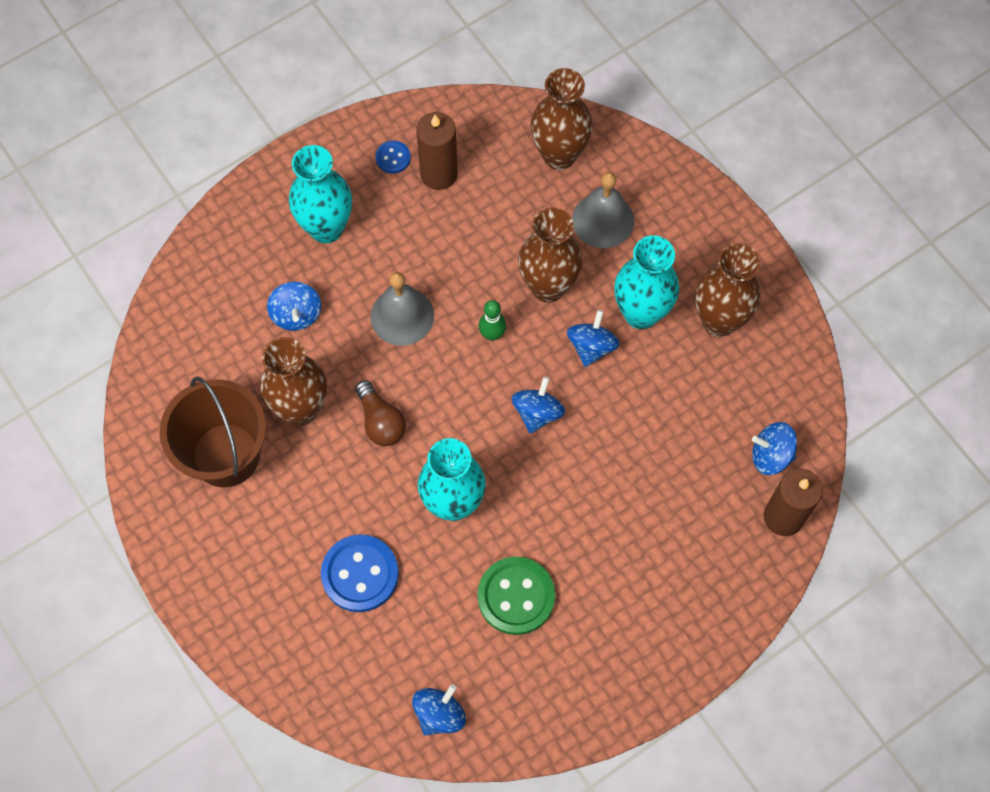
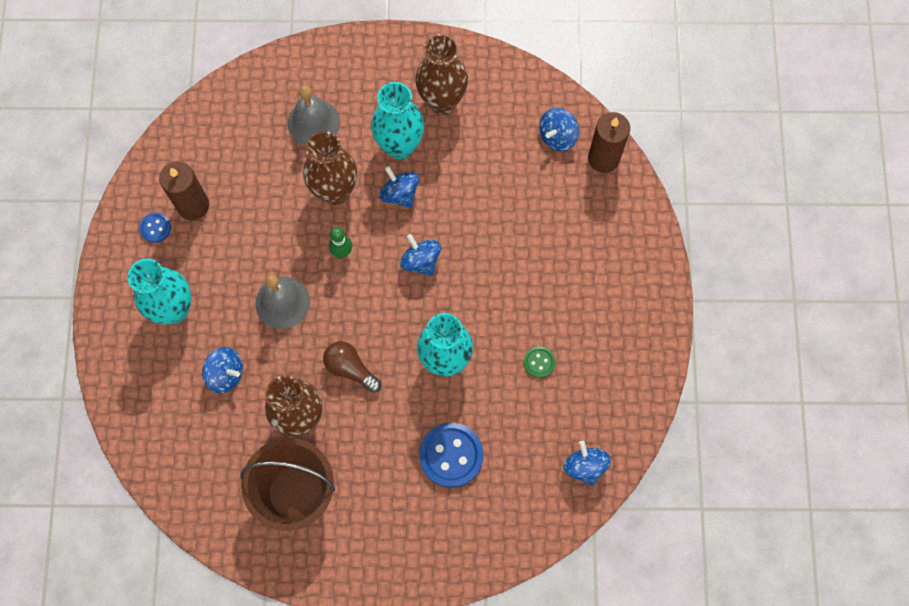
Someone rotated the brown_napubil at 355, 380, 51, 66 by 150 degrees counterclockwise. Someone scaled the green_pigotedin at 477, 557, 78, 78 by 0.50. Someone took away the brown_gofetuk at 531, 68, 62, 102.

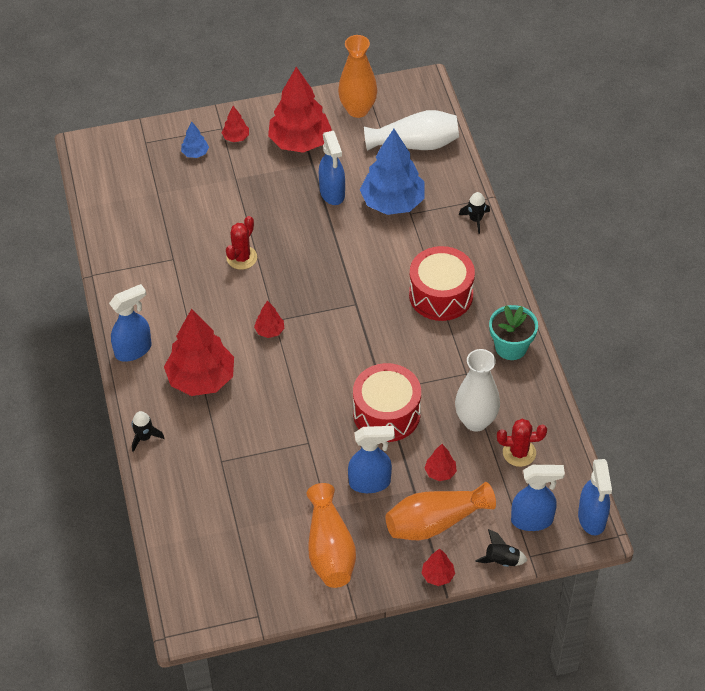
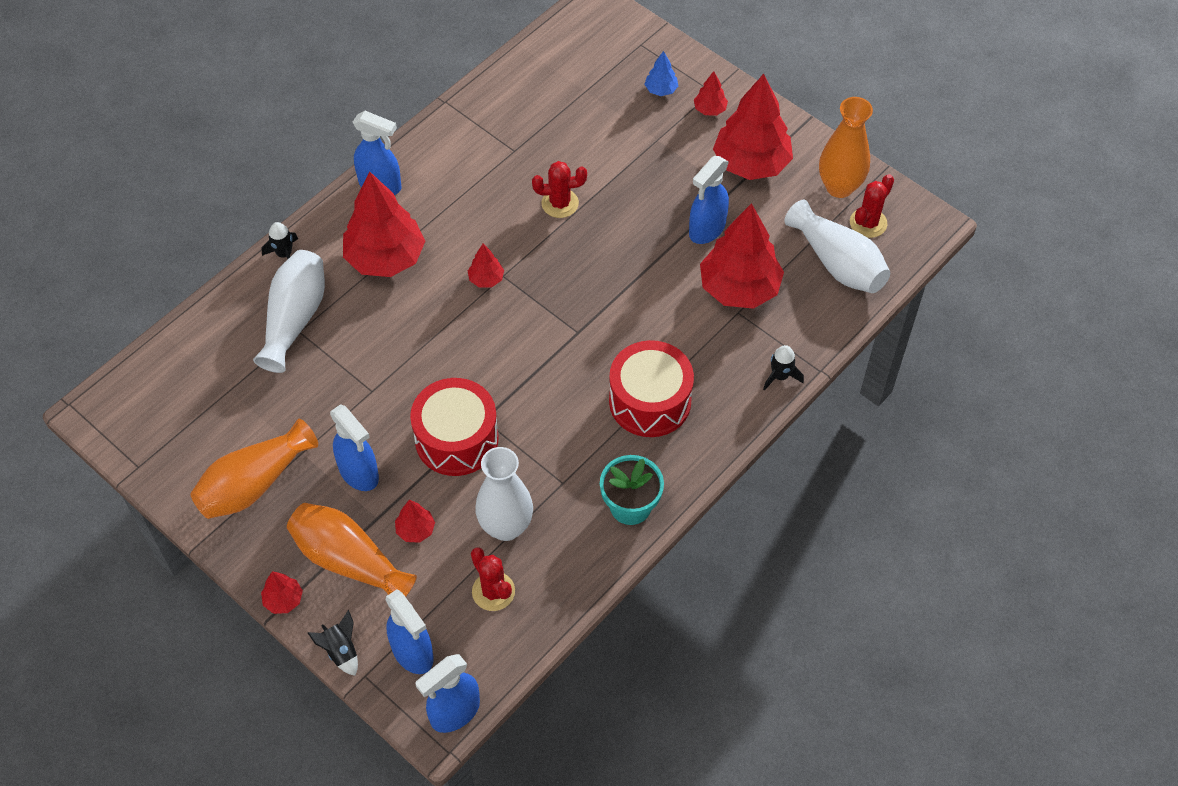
Someone put down the white_gofetuk at 253, 250, 72, 123. Someone repainted the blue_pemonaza at 360, 129, 65, 86, which became the red_pemonaza at 700, 203, 84, 106. Someone put down the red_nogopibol at 850, 174, 44, 64.

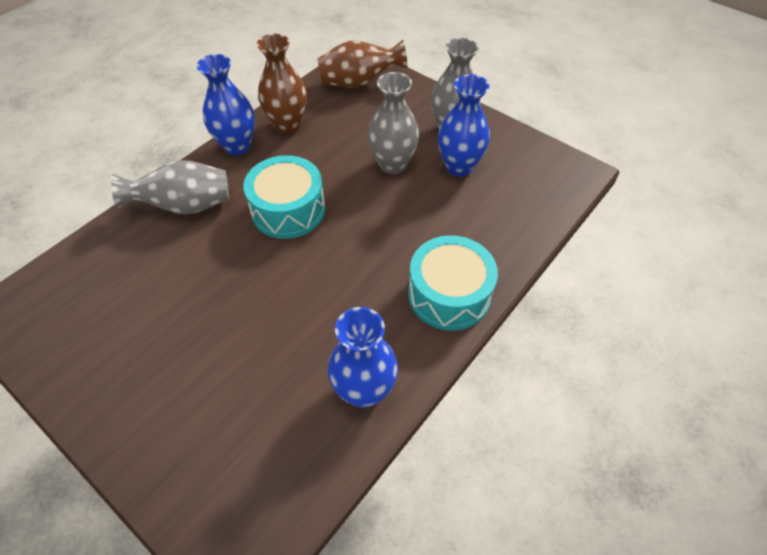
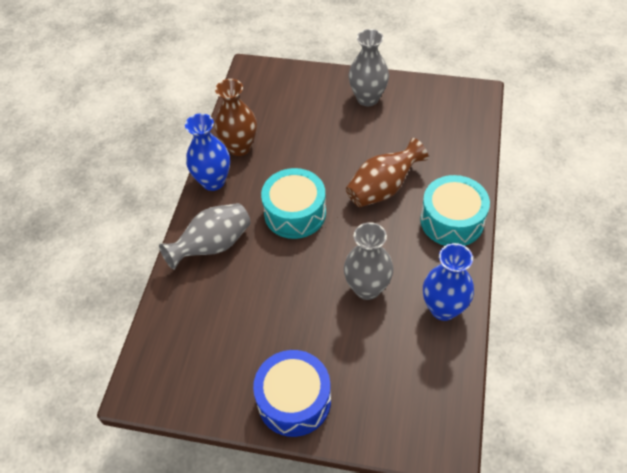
Someone put down the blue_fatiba at 253, 350, 78, 87. Someone carried the grey_gofetuk from 368, 72, 51, 102 to 344, 222, 49, 78. Someone carried the brown_gofetuk from 317, 40, 91, 48 to 346, 138, 83, 69. Someone took away the blue_gofetuk at 438, 74, 52, 103.

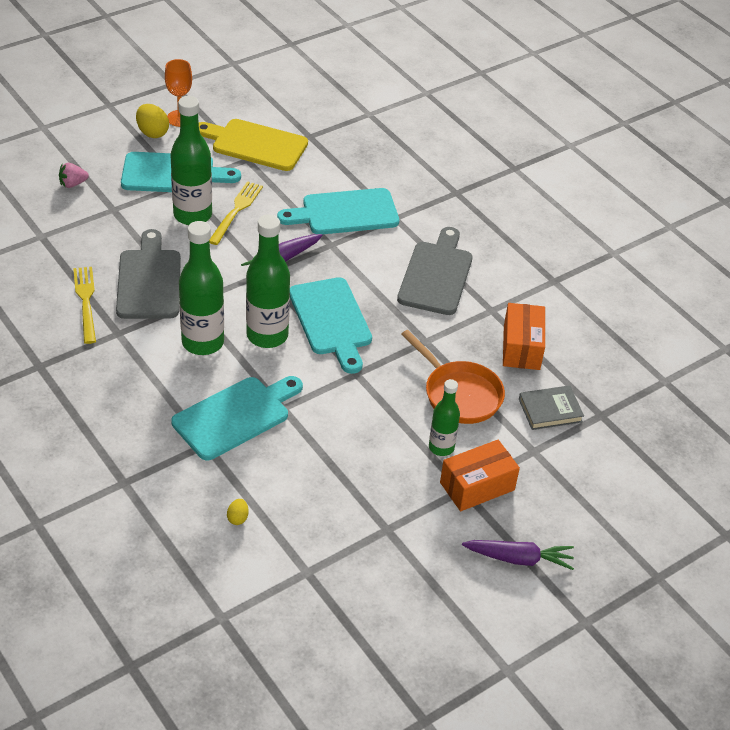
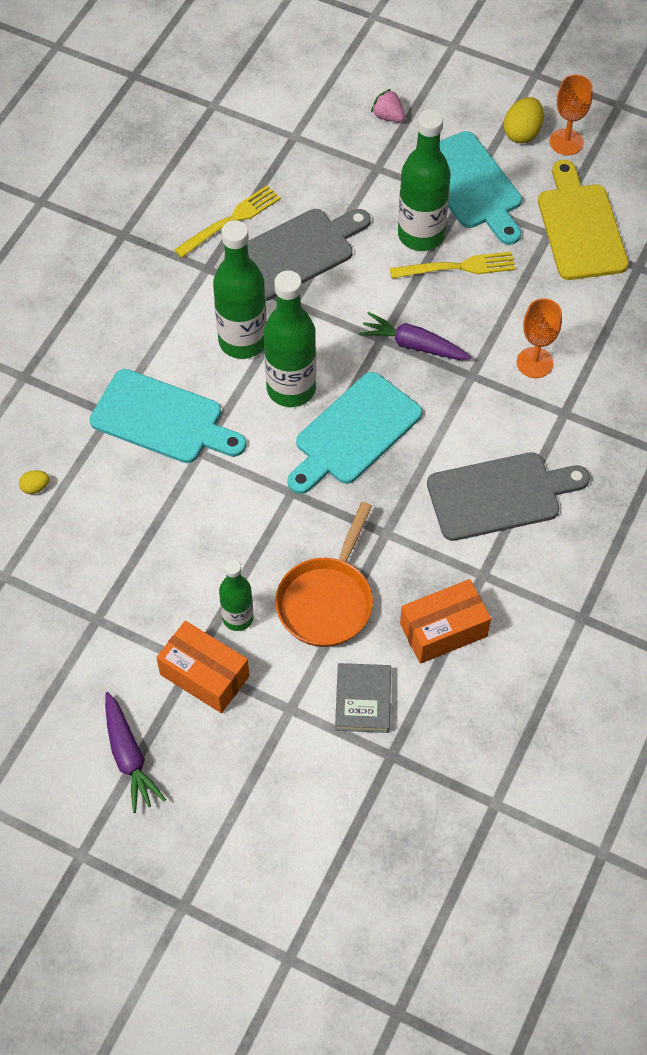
Someone rotated the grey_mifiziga at 519, 385, 65, 45 by 45 degrees clockwise. Someone swapped the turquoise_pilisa at 277, 188, 122, 46 for the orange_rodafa at 517, 298, 45, 80.

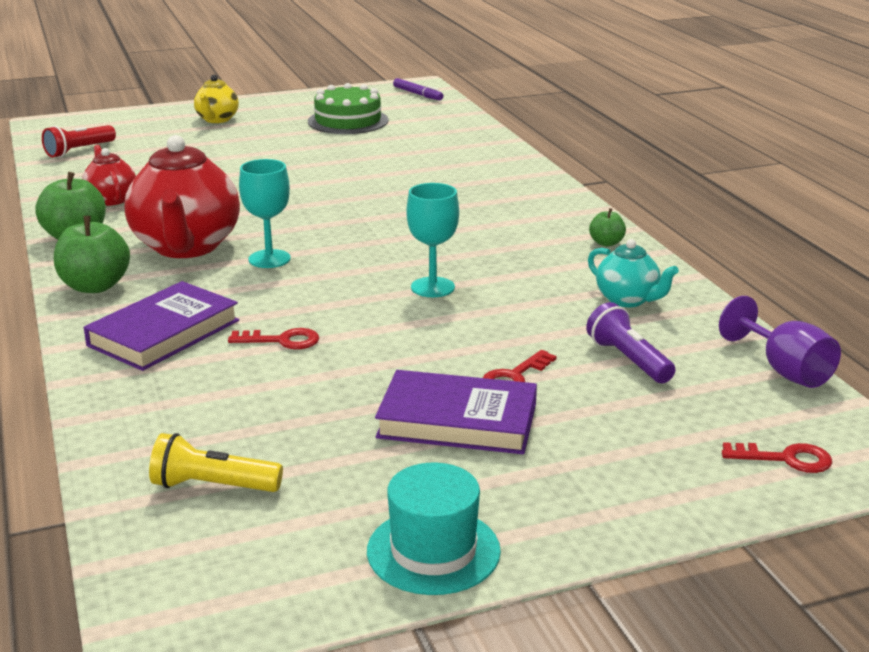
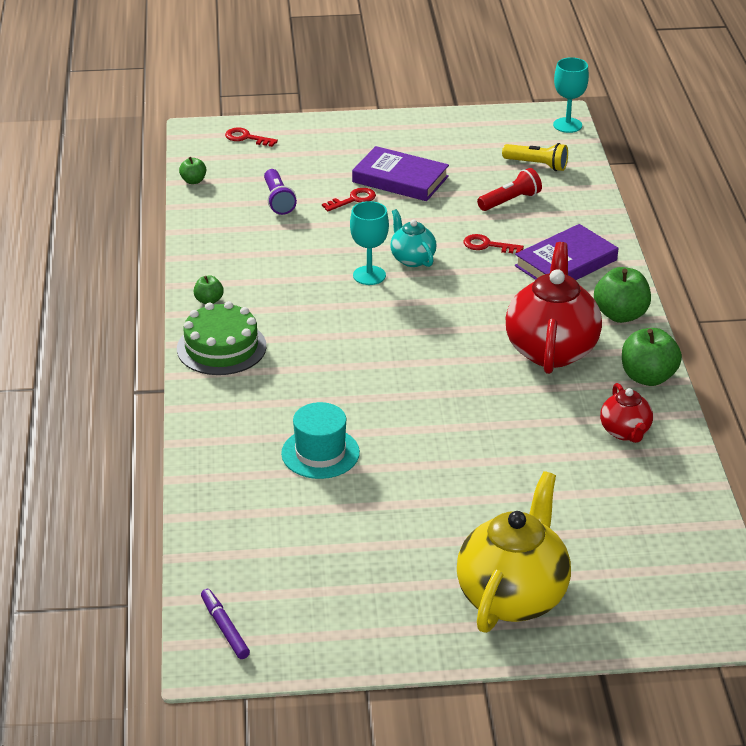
Someone carried the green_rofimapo from 308, 83, 81, 51 to 177, 301, 89, 74. Someone swapped the purple_rodafa at 719, 296, 122, 92 for the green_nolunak at 179, 157, 27, 27. Someone carried the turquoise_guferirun from 367, 463, 134, 132 to 281, 402, 79, 77. Someone carried the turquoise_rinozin from 588, 239, 91, 68 to 390, 209, 46, 58. Someone scaled the yellow_rinozin at 194, 75, 45, 48 by 1.93. Someone carried the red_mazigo from 42, 125, 74, 33 to 477, 168, 65, 43. Someone carried the turquoise_rodafa from 239, 159, 52, 109 to 553, 57, 36, 76.

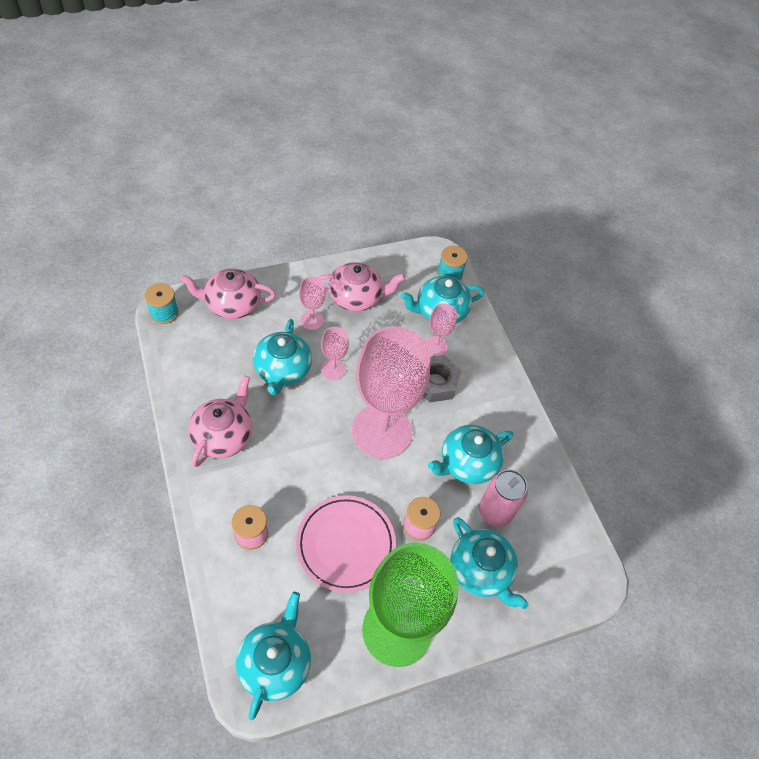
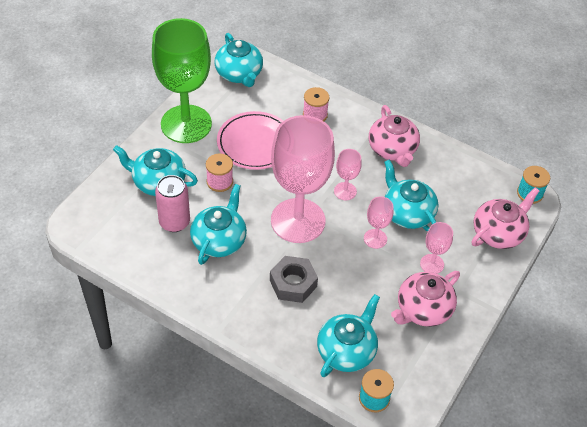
Someone carried the pink_rodafa from 425, 303, 32, 53 to 334, 149, 28, 51.

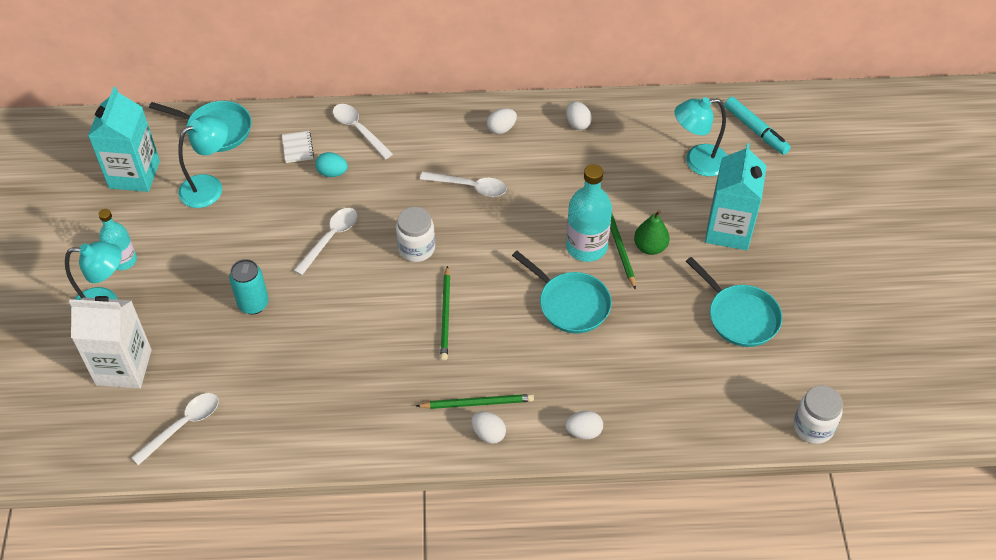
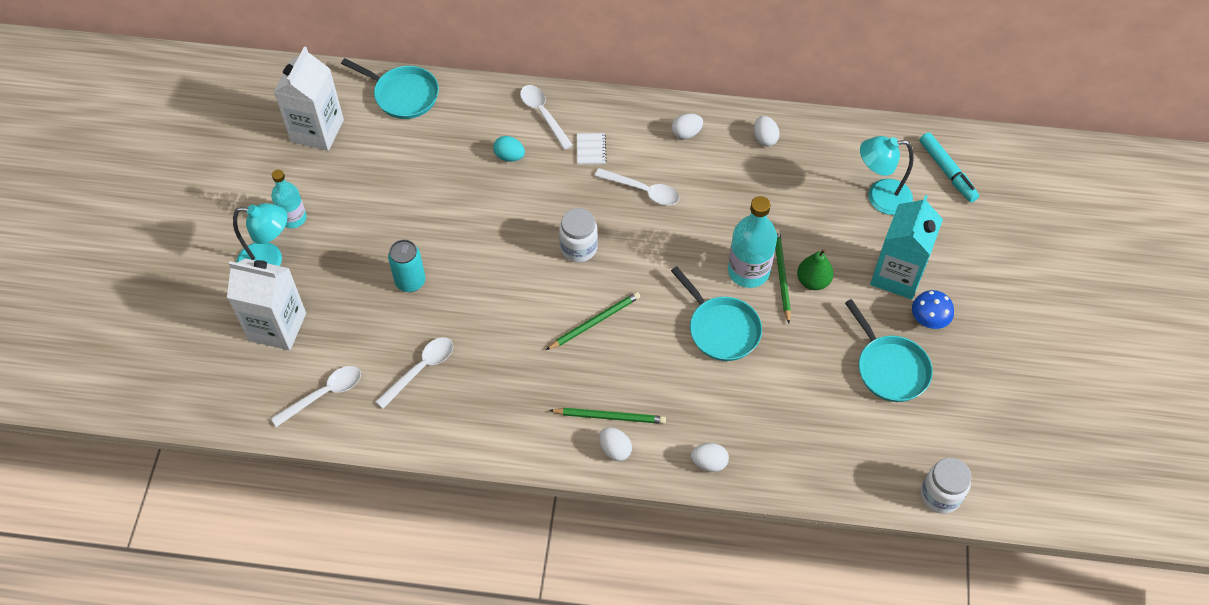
Someone repainted the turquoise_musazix at 88, 87, 72, 105, which became the white_musazix at 274, 46, 70, 105. Someone carried the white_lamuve from 293, 208, 64, 67 to 375, 337, 78, 72. Someone rotated the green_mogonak at 440, 266, 10, 94 by 135 degrees counterclockwise. Someone carried the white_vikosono from 282, 131, 32, 32 to 577, 133, 30, 31. Someone put down the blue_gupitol at 912, 290, 42, 39. Someone took away the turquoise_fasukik at 178, 116, 50, 92.

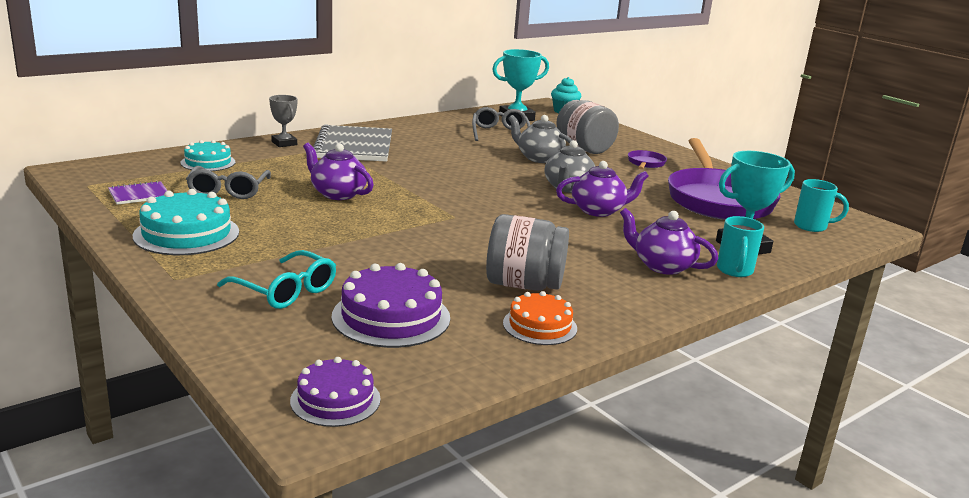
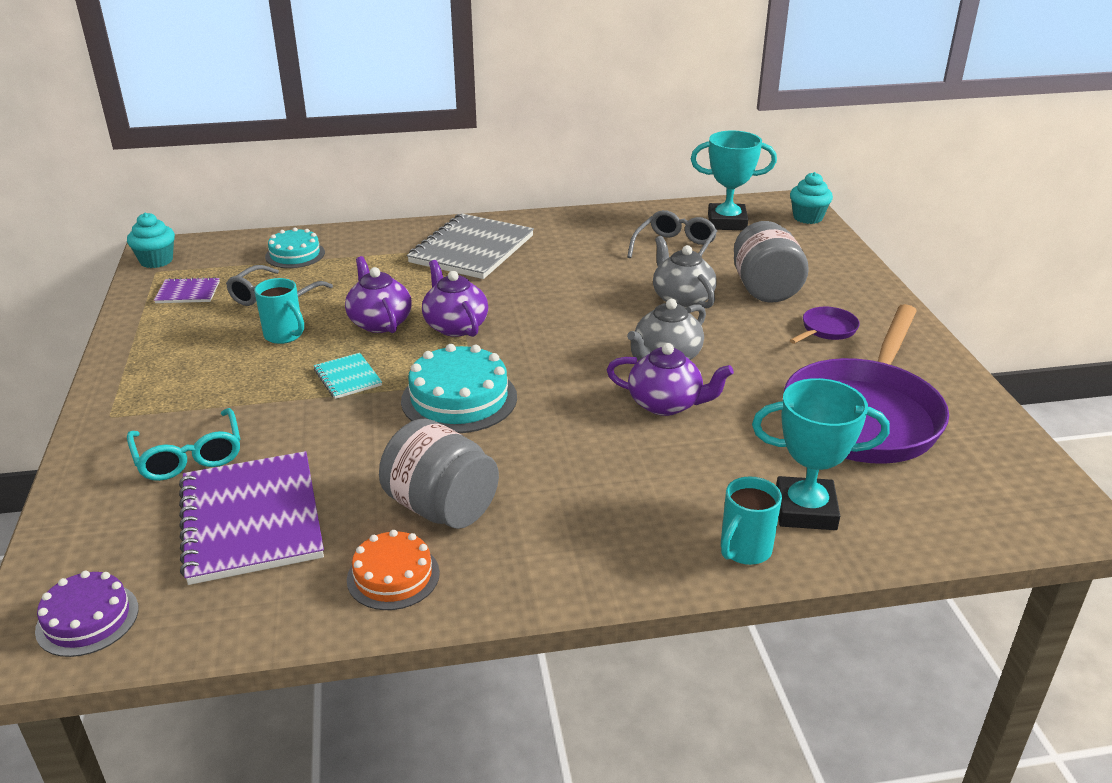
Someone put down the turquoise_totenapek at 127, 213, 48, 55. Someone swapped the purple_rofimapo at 332, 263, 118, 85 for the purple_vikosono at 179, 451, 145, 134. Someone carried the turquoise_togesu from 794, 179, 55, 53 to 254, 278, 50, 66. Someone put down the turquoise_vikosono at 314, 353, 68, 46. Someone carried the turquoise_rofimapo from 133, 189, 106, 66 to 401, 344, 116, 89. Someone carried the purple_rinozin from 620, 208, 98, 67 to 422, 260, 66, 77. Someone took away the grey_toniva at 269, 95, 28, 52.

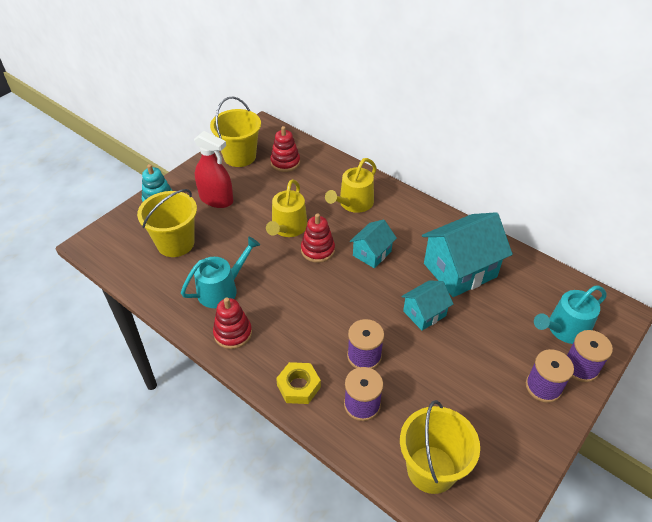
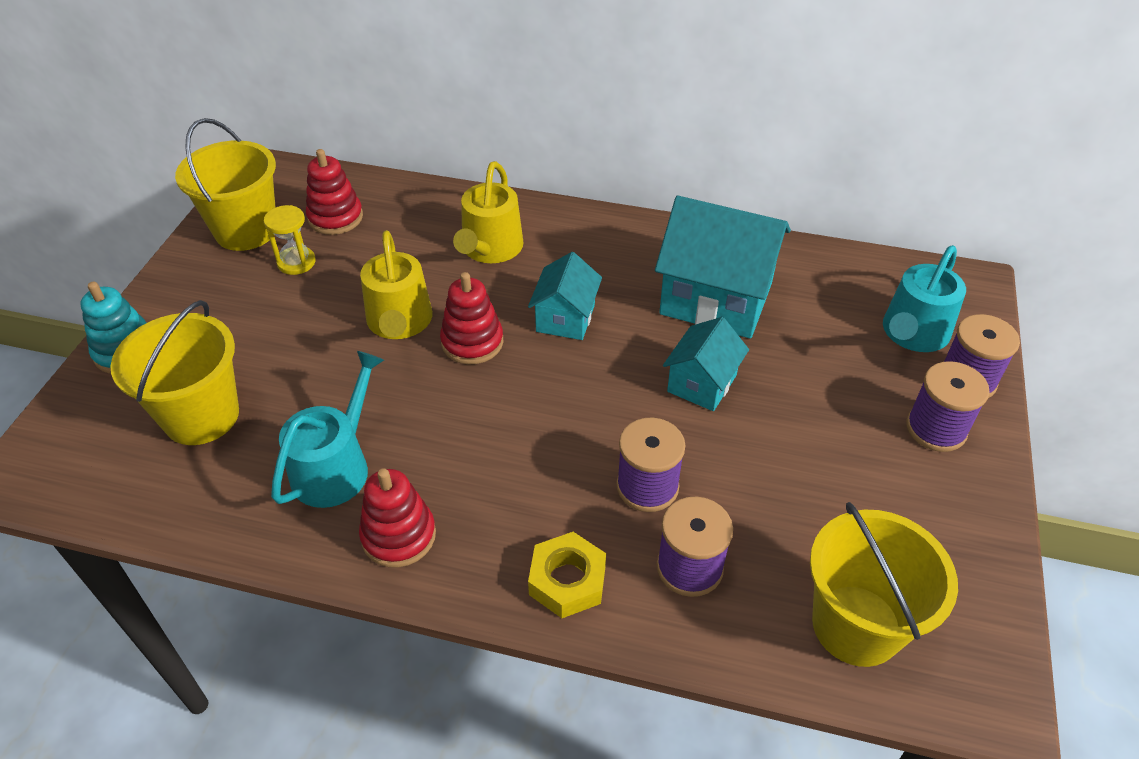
Someone put down the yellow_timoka at 264, 205, 52, 70. Someone rotated the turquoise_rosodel at 422, 212, 91, 85 by 75 degrees clockwise. Someone took away the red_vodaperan at 194, 131, 39, 77.

